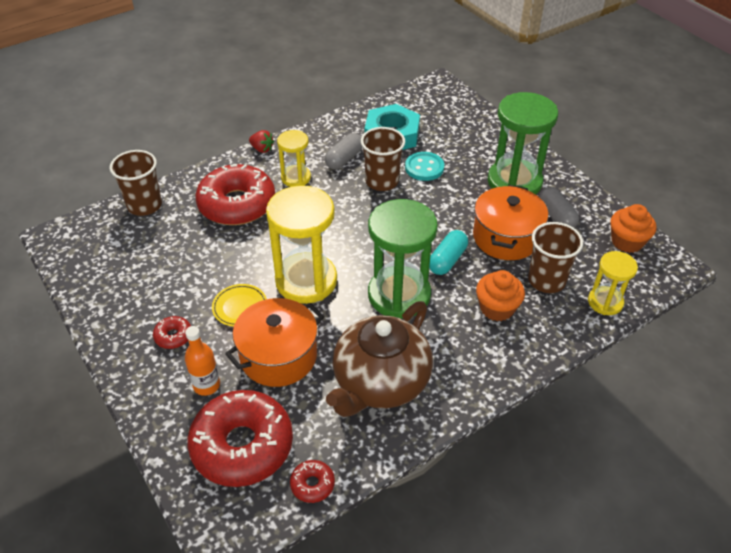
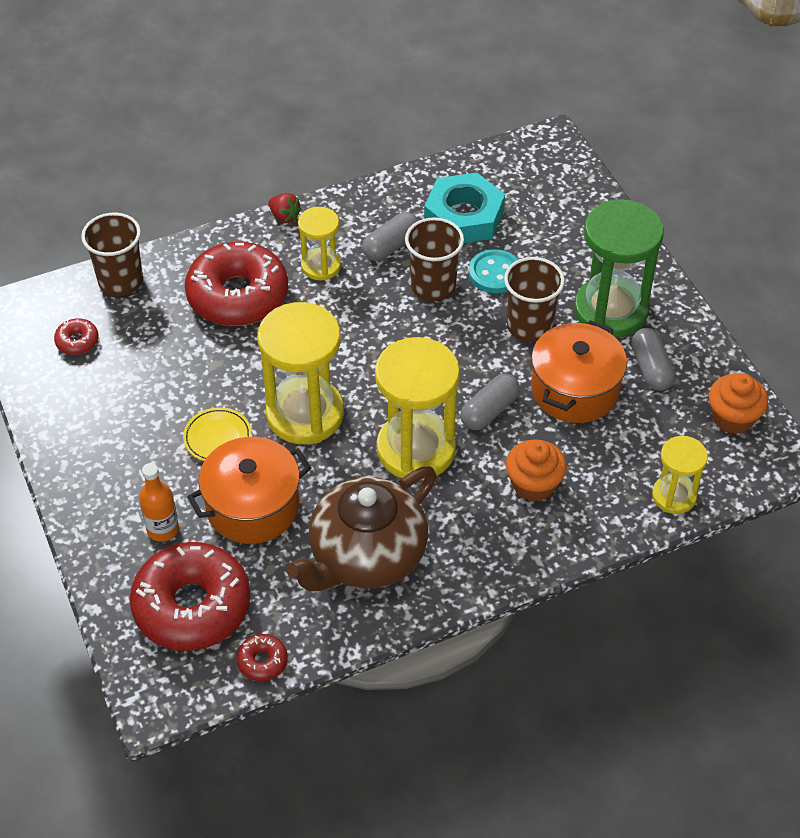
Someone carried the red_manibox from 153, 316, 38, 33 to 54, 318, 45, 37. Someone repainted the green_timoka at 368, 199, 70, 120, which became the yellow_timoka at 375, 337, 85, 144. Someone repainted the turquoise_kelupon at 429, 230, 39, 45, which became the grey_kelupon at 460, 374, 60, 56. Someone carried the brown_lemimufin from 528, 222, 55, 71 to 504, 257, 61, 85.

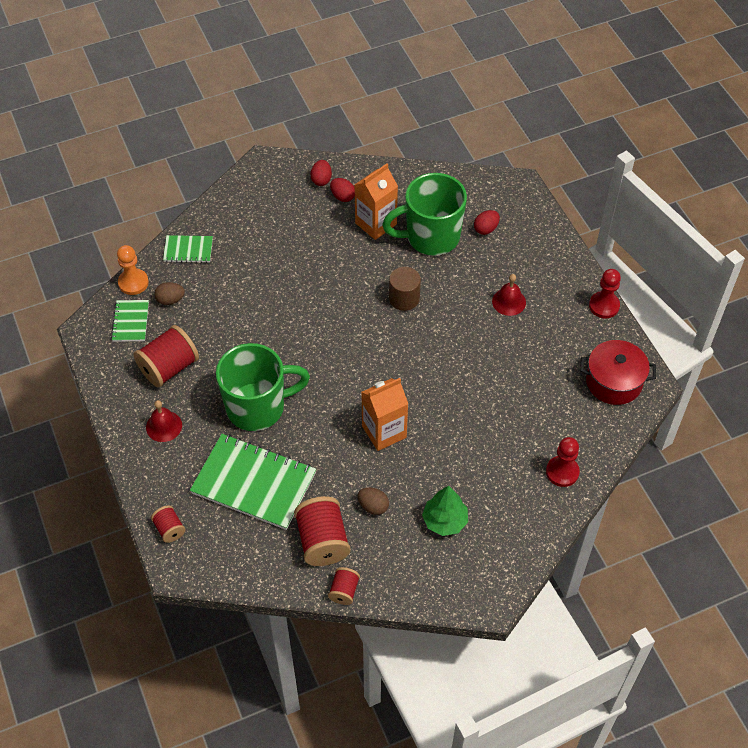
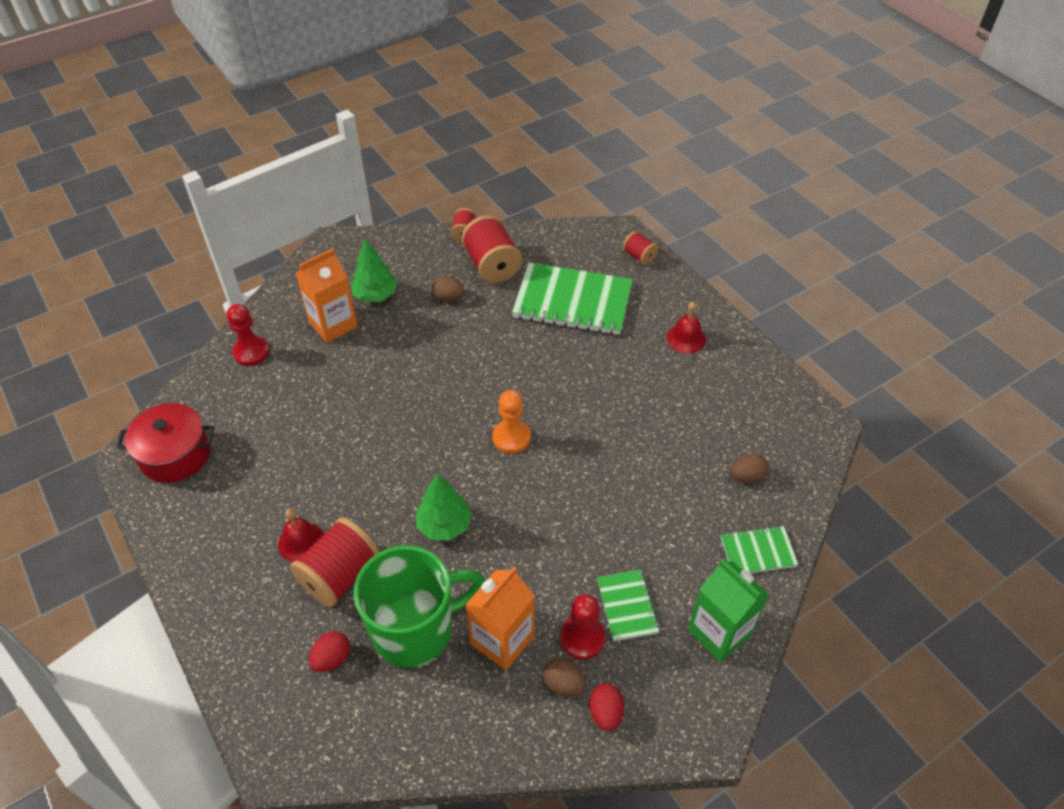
Someone carried the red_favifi from 134, 325, 65, 62 to 290, 518, 89, 89. Someone carried the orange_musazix from 361, 378, 47, 73 to 295, 248, 63, 95. Someone swapped the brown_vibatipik at 389, 267, 32, 44 for the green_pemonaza at 416, 474, 56, 67. Someone carried the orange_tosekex from 117, 245, 32, 50 to 492, 390, 39, 64. Someone repainted the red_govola at 330, 178, 25, 24, which became the brown_govola at 543, 658, 43, 39. Someone carried the red_tosekex from 589, 269, 32, 49 to 560, 594, 45, 66. Someone carried the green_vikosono from 111, 300, 38, 42 to 597, 569, 63, 72. Someone put down the green_musazix at 688, 559, 81, 103. Someone took away the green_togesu at 216, 343, 94, 88.

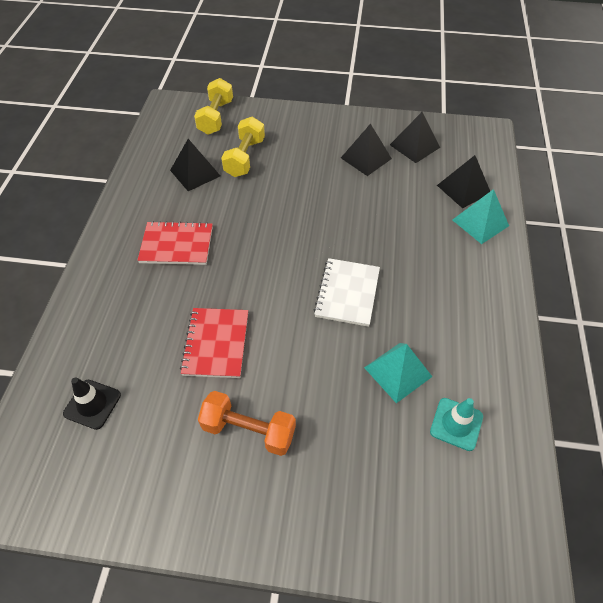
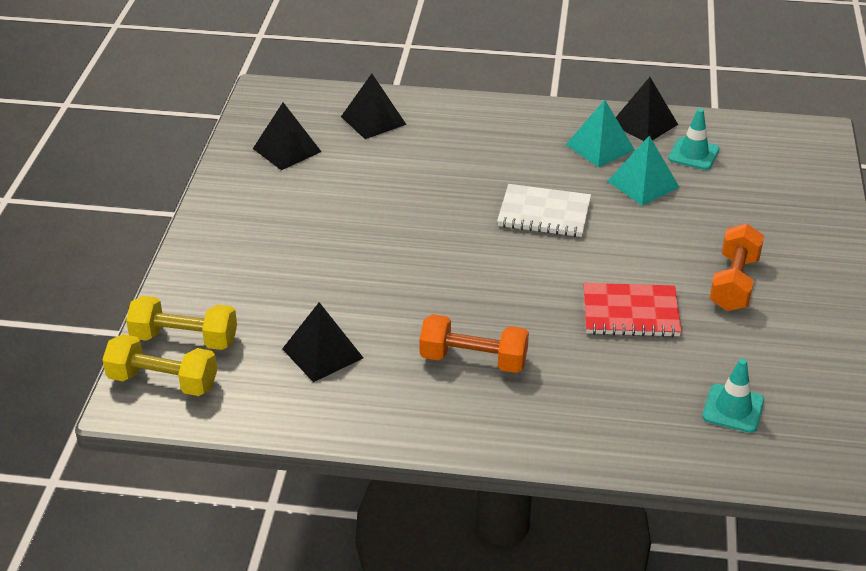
Someone carried the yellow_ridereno from 221, 117, 44, 60 to 102, 334, 115, 62. Someone swapped the red_vikosono at 137, 221, 76, 44 for the orange_ridereno at 420, 314, 109, 59. Someone carried the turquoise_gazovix from 452, 189, 57, 55 to 566, 100, 69, 67. Someone carried the black_gazovix from 341, 123, 51, 53 to 616, 77, 62, 64. Someone repainted the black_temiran at 63, 377, 58, 53, which became the turquoise_temiran at 702, 359, 62, 74.

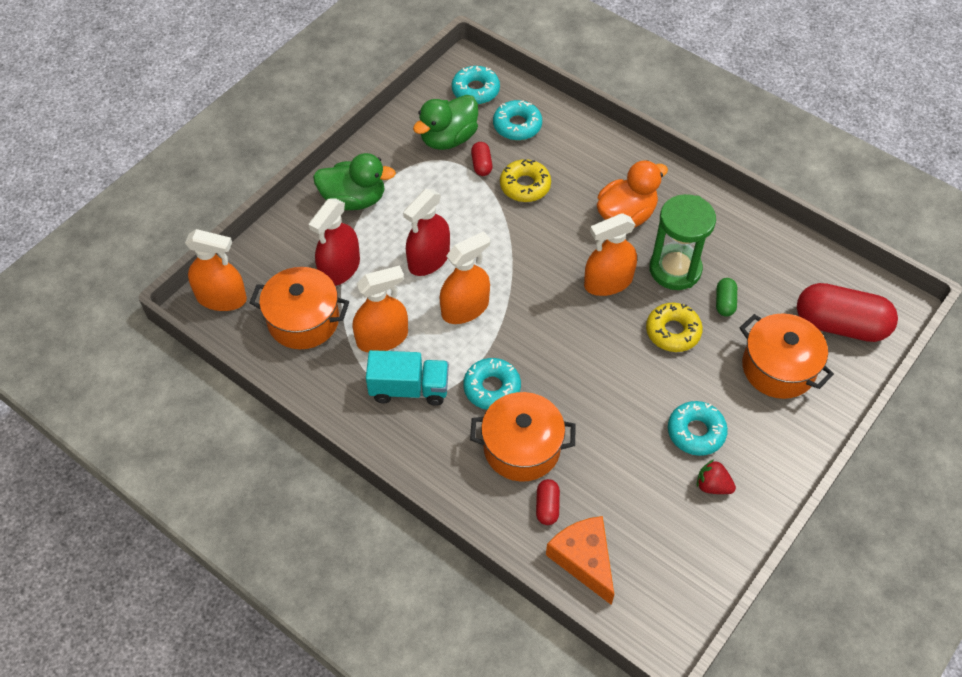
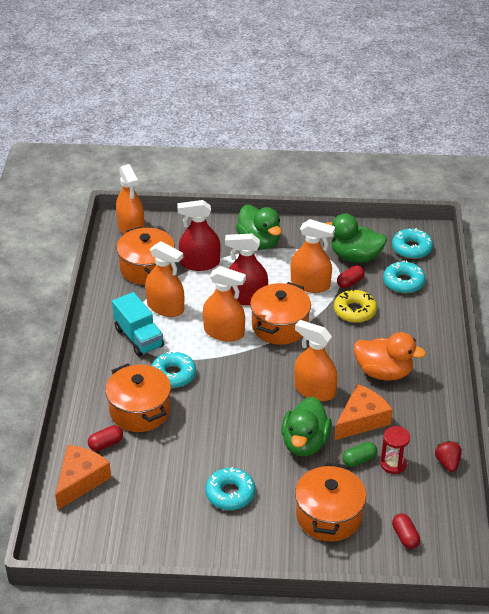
Someone put down the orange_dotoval at 250, 282, 61, 63. Someone swapped the yellow_manibox at 646, 303, 57, 49 for the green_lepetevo at 281, 397, 51, 59. Someone put down the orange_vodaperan at 291, 219, 44, 74. Someone swapped the green_timoka at 649, 194, 67, 96 for the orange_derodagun at 334, 384, 59, 56. Someone put down the red_timoka at 380, 426, 30, 48. Someone scaled the red_kelupon at 797, 283, 101, 59 by 0.45. Someone carried the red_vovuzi from 697, 459, 39, 35 to 435, 441, 27, 31.

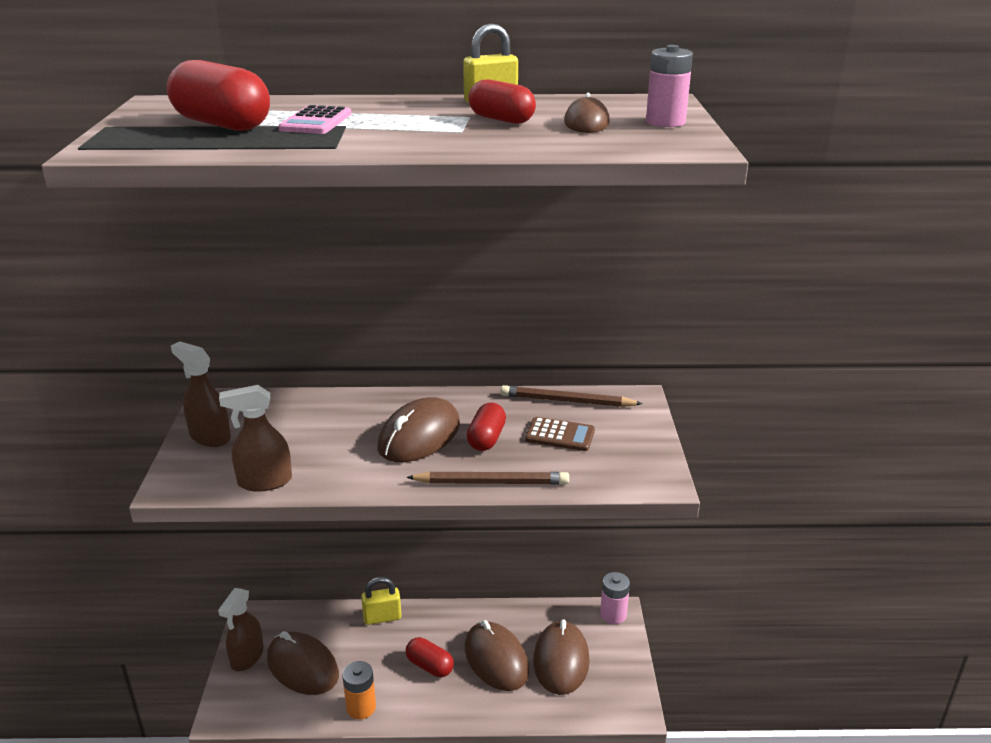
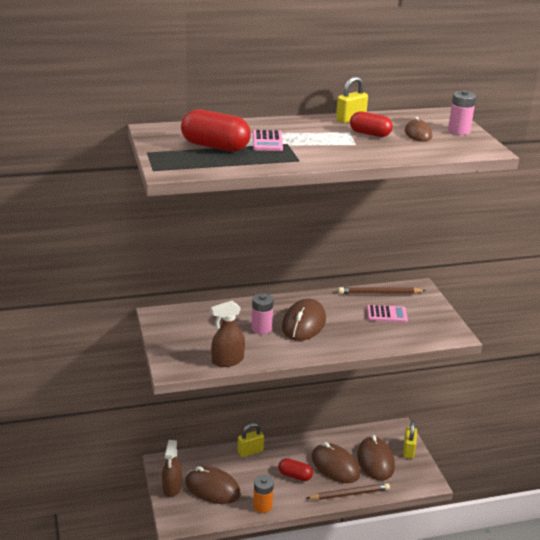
Someone carried the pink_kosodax from 600, 572, 30, 52 to 251, 293, 23, 41. Someone carried the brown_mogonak from 406, 472, 163, 13 to 306, 483, 84, 17. Someone repainted the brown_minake at 525, 417, 70, 34, which became the pink_minake at 367, 305, 41, 17. Someone put down the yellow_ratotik at 403, 421, 14, 38. Someone took away the brown_vodaperan at 171, 341, 60, 106. Someone took away the red_kelupon at 467, 403, 39, 48.

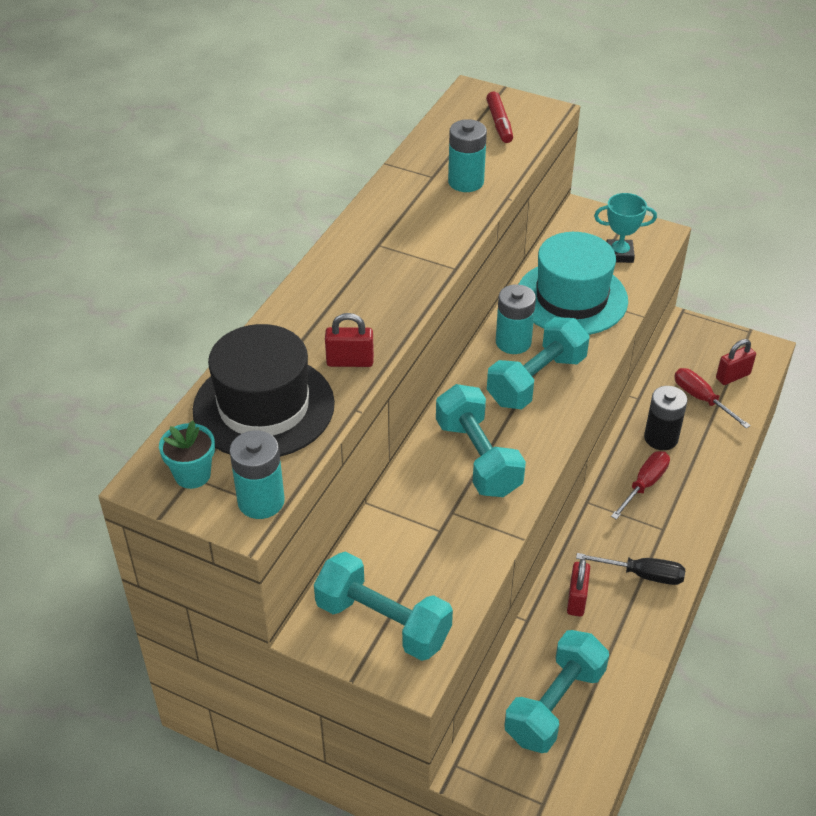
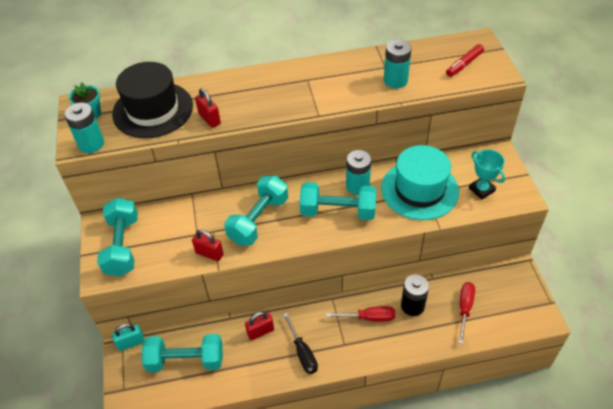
Someone put down the turquoise_ratotik at 112, 323, 33, 28. Someone carried the red_ratotik from 716, 339, 40, 46 to 192, 229, 32, 32.

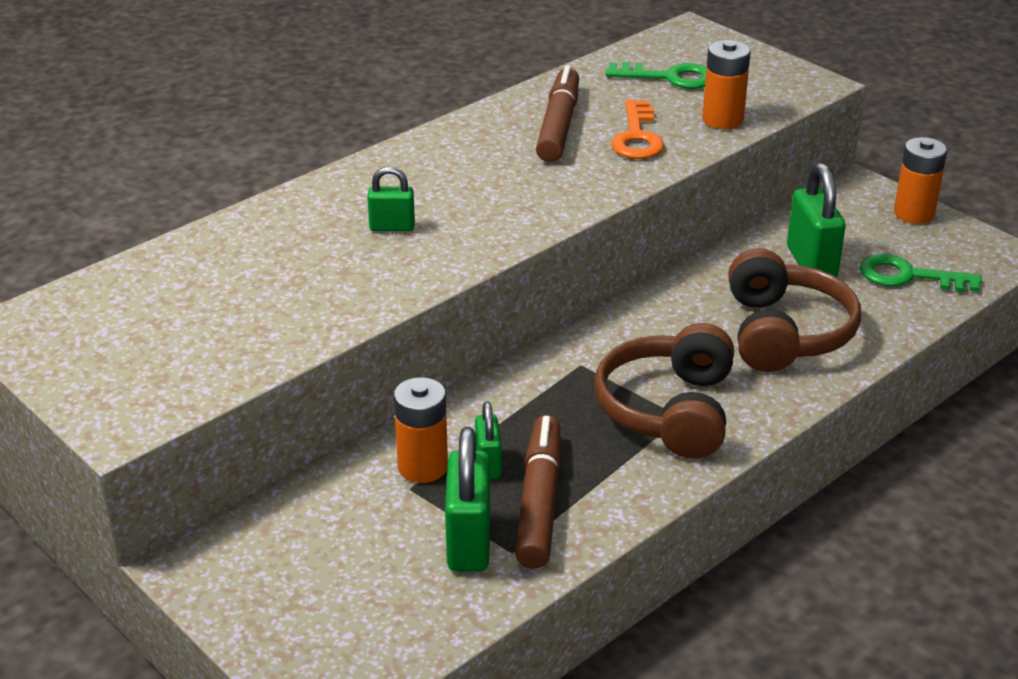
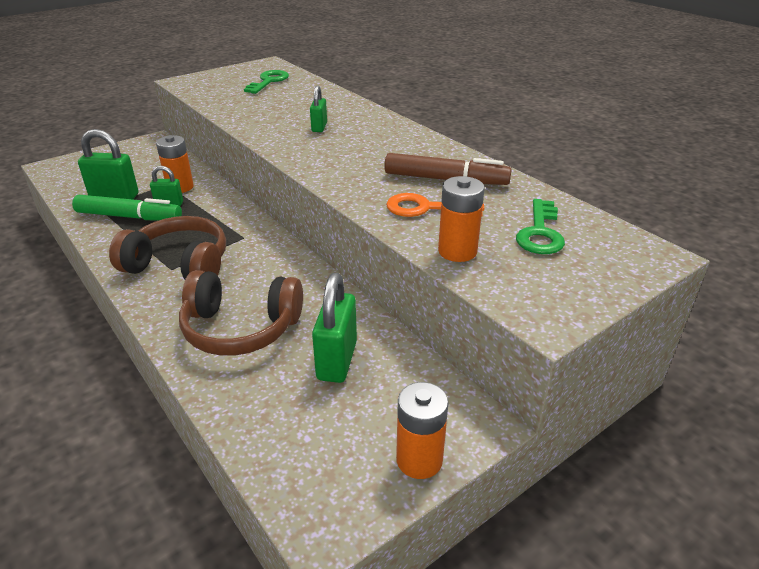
Someone repainted the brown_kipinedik at 515, 415, 46, 154, which became the green_kipinedik at 72, 195, 110, 26. Someone carried the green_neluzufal from 860, 254, 122, 38 to 244, 70, 45, 24. Someone rotated the green_ratotik at 787, 163, 59, 114 by 75 degrees counterclockwise.

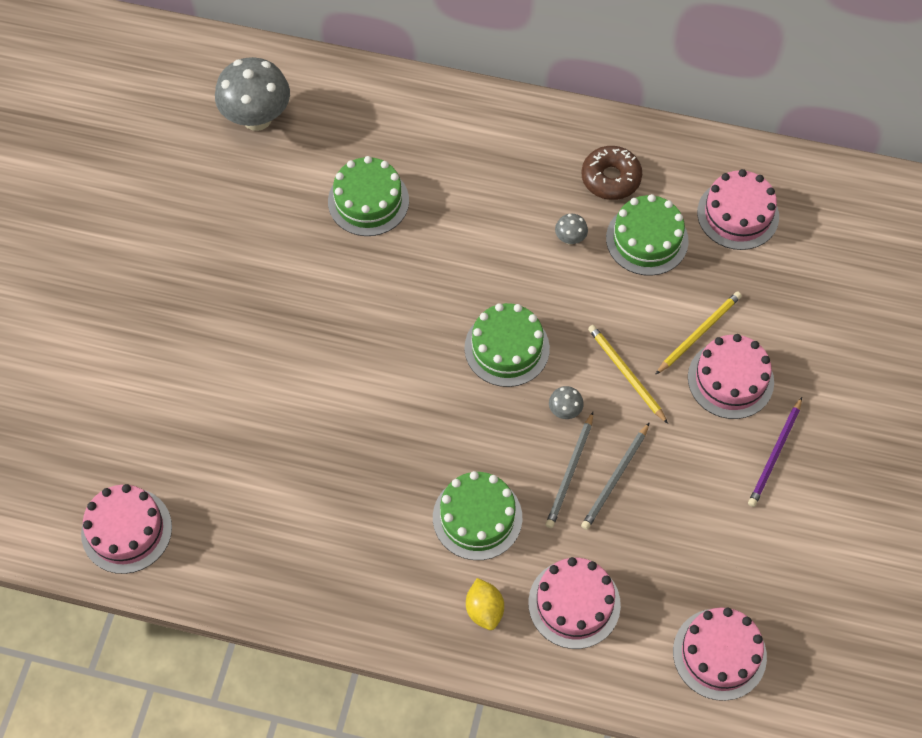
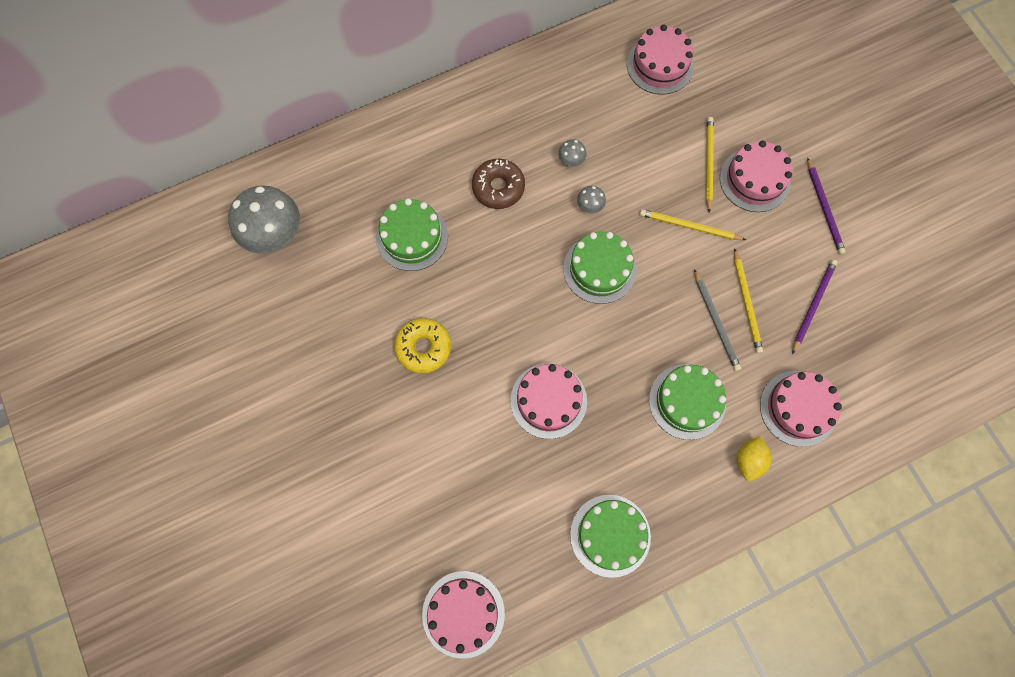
Someone put down the yellow_manibox at 394, 318, 57, 56. Someone carried the brown_manibox from 581, 146, 61, 54 to 472, 159, 53, 50. Someone carried the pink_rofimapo from 673, 607, 94, 94 to 511, 363, 76, 76. Someone carried the green_rofimapo from 606, 194, 83, 82 to 570, 495, 81, 83. Someone carried the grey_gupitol from 549, 386, 35, 33 to 577, 186, 29, 27. Someone repainted the grey_mogonak at 581, 422, 69, 108, which became the yellow_mogonak at 734, 248, 29, 105. Someone rotated the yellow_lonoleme at 466, 578, 38, 52 by 75 degrees clockwise. Someone put down the purple_mogonak at 792, 260, 45, 94.

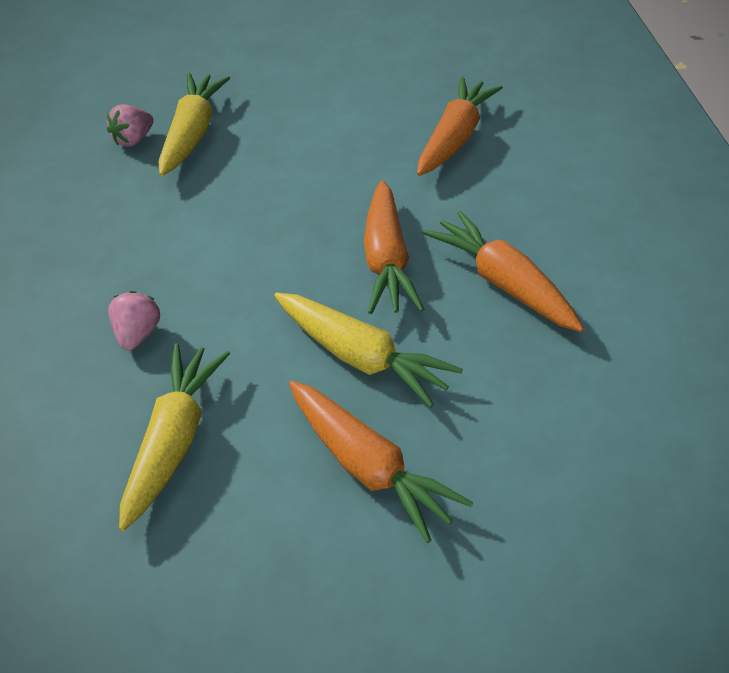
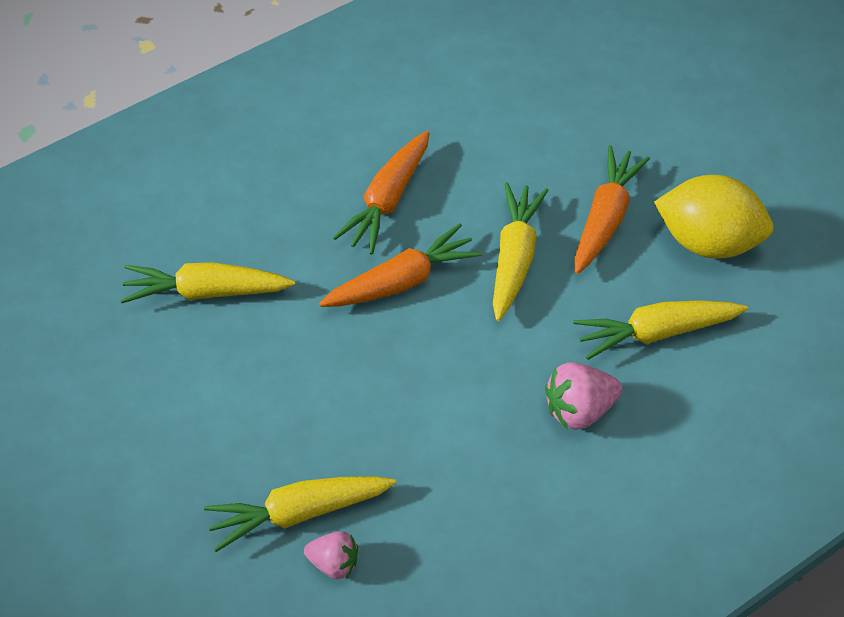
Someone repainted the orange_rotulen at 417, 77, 86, 99, which became the yellow_rotulen at 120, 262, 175, 41. Someone scaled the pink_vovuzi at 108, 291, 52, 59 by 1.51. Someone put down the yellow_lonoleme at 654, 175, 120, 84.

